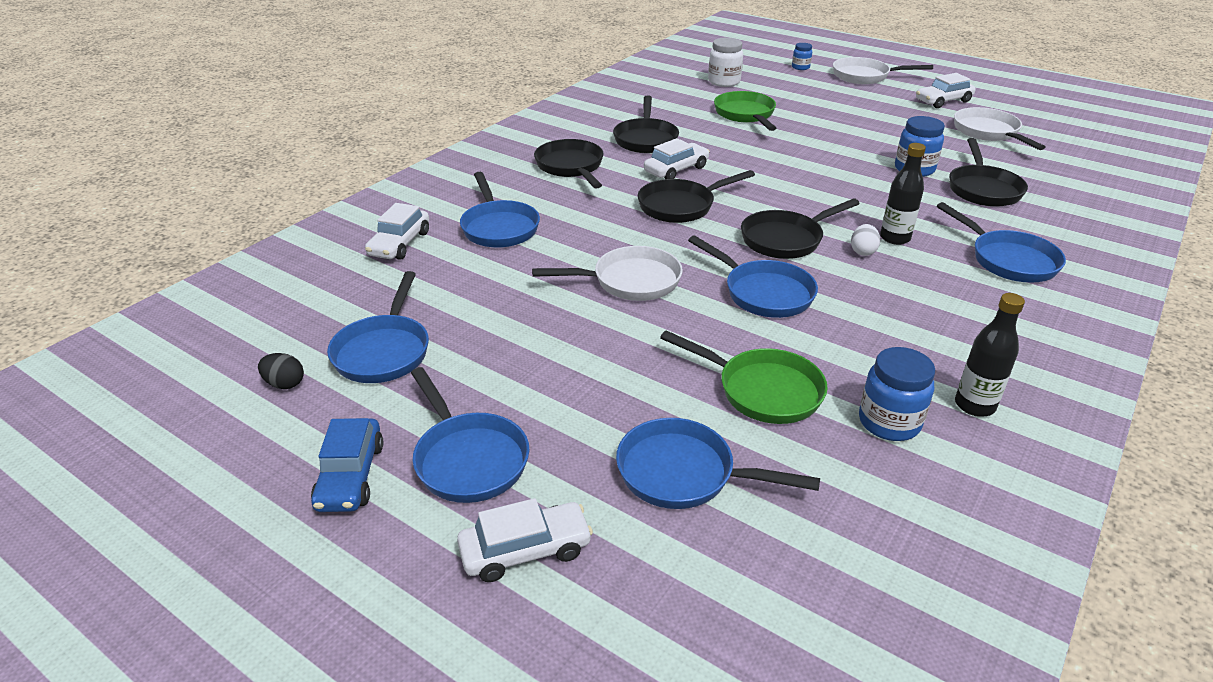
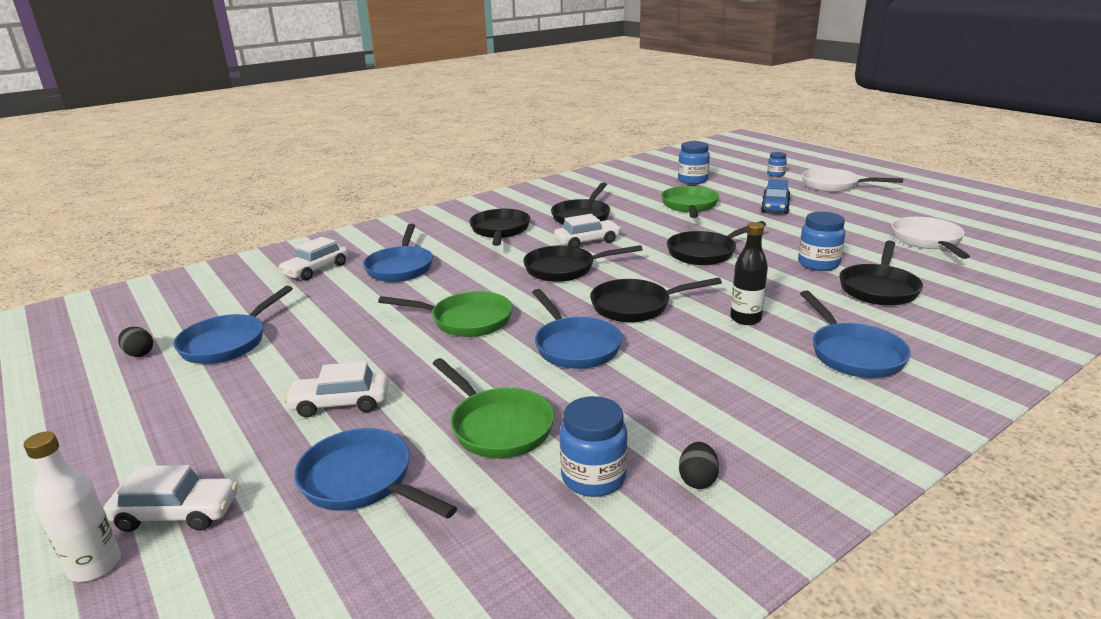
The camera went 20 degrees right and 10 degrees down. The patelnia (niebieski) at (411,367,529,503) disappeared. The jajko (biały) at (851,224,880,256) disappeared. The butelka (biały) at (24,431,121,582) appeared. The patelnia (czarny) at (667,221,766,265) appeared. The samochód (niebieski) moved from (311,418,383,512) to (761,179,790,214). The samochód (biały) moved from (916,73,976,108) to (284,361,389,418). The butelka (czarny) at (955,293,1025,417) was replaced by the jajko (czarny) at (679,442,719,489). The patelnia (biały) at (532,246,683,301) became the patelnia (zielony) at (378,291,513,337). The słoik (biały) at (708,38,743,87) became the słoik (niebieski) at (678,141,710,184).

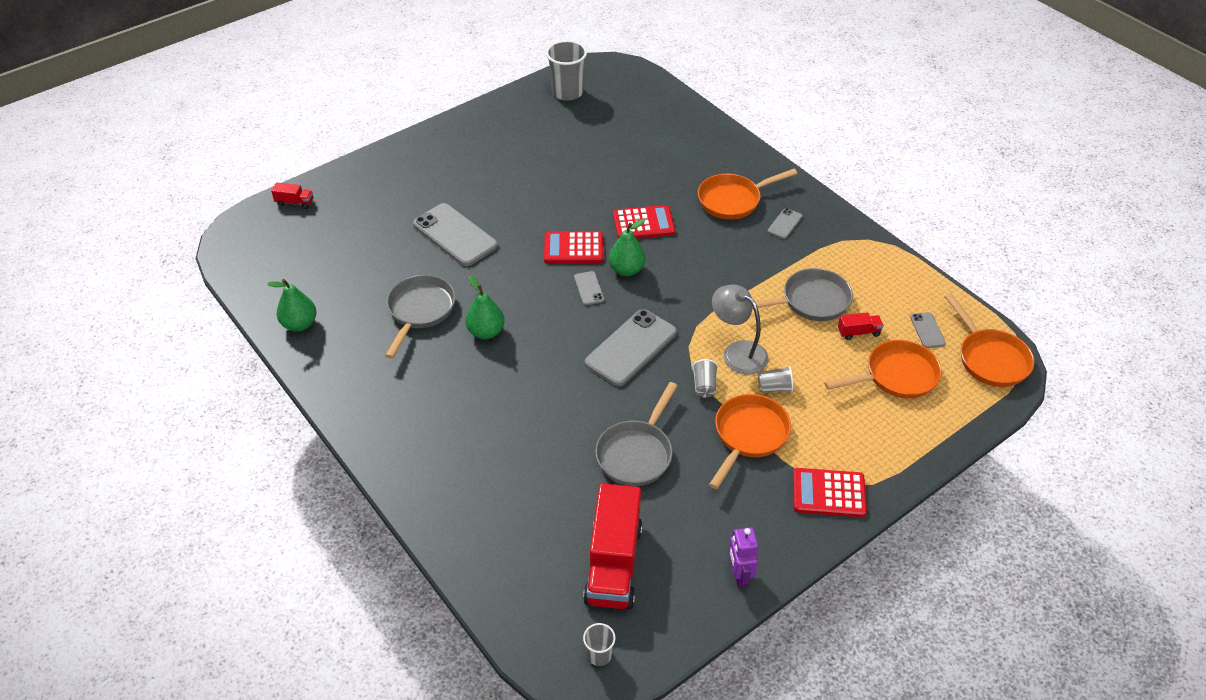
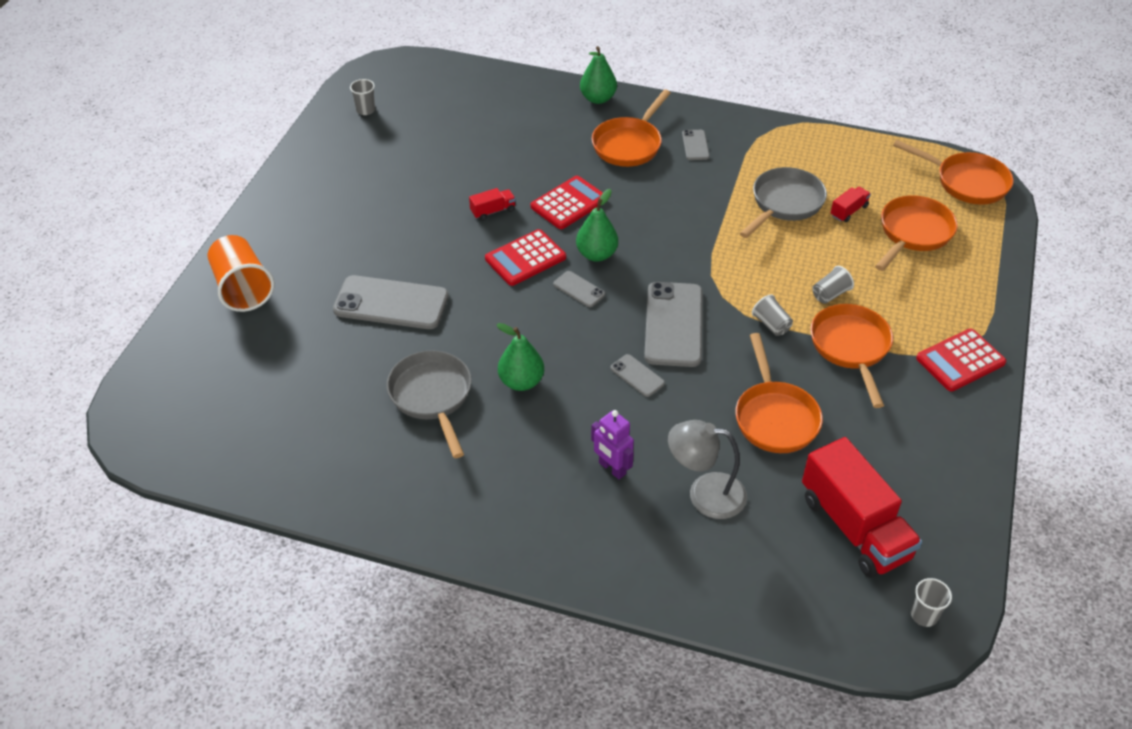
The camera went 35 degrees left and 0 degrees up. The szklanka (pomarańczowy) at (208,235,274,312) appeared. The gruszka (zielony) moved from (267,279,317,331) to (580,46,617,104). The ciężarówka (czerwony) moved from (271,182,313,209) to (469,188,516,221). The lampka (szary) moved from (712,285,769,374) to (668,420,747,519). The robot (fioletowy) moved from (728,528,758,588) to (591,410,634,479). The telefon (szary) moved from (910,312,946,348) to (610,354,665,397). The patelnia (szary) at (595,382,678,486) became the patelnia (pomarańczowy) at (735,333,823,453). The szklanka (szary) at (546,40,587,101) changed to 0.51 times the size.

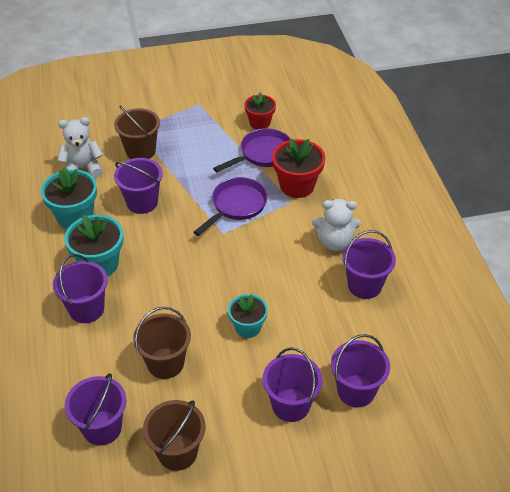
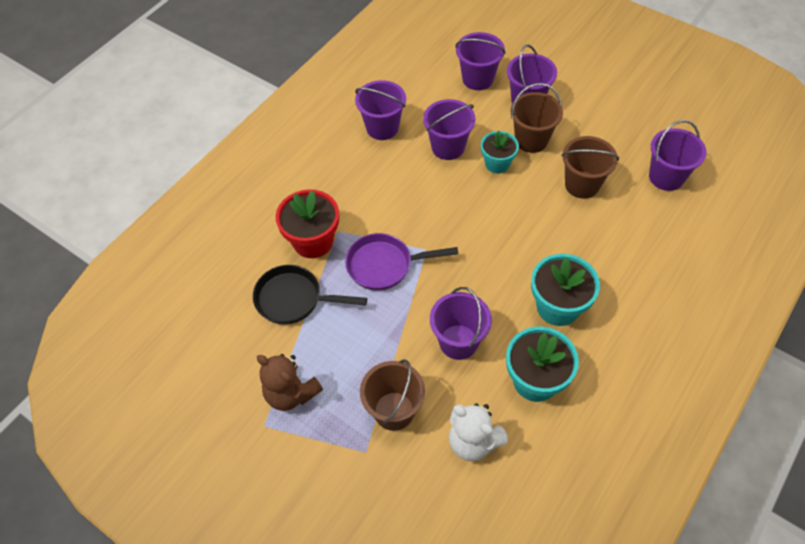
The camera went 130 degrees left and 10 degrees up. The doniczka (czerwony) at (244,92,276,129) disappeared. The miś (biały) at (312,199,361,251) disappeared. The miś (brązowy) at (257,354,323,411) appeared. The wiadro (fioletowy) moved from (53,254,108,323) to (423,99,476,160). The wiadro (brązowy) moved from (143,400,205,471) to (510,83,563,153). The patelnia (fioletowy) at (213,128,290,172) became the patelnia (czarny) at (253,265,367,325).

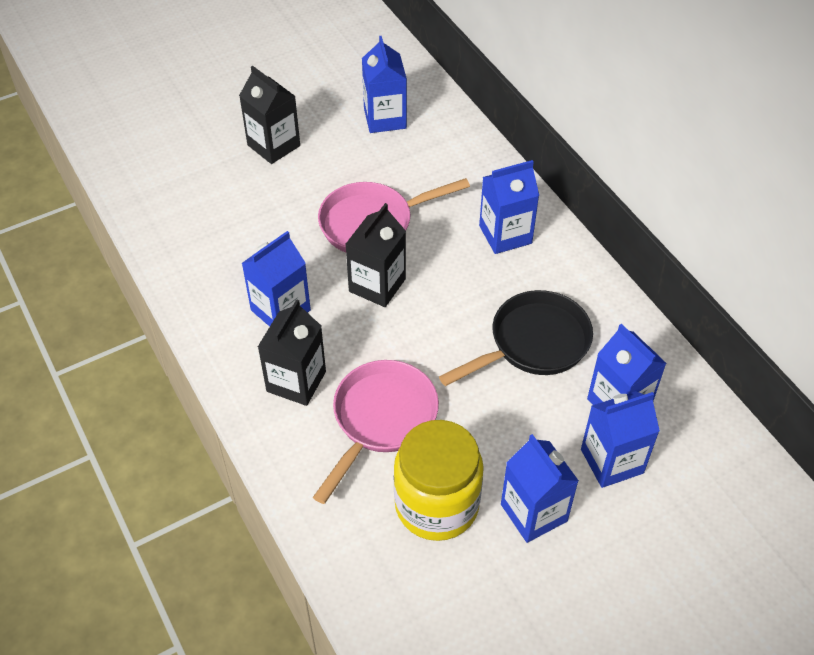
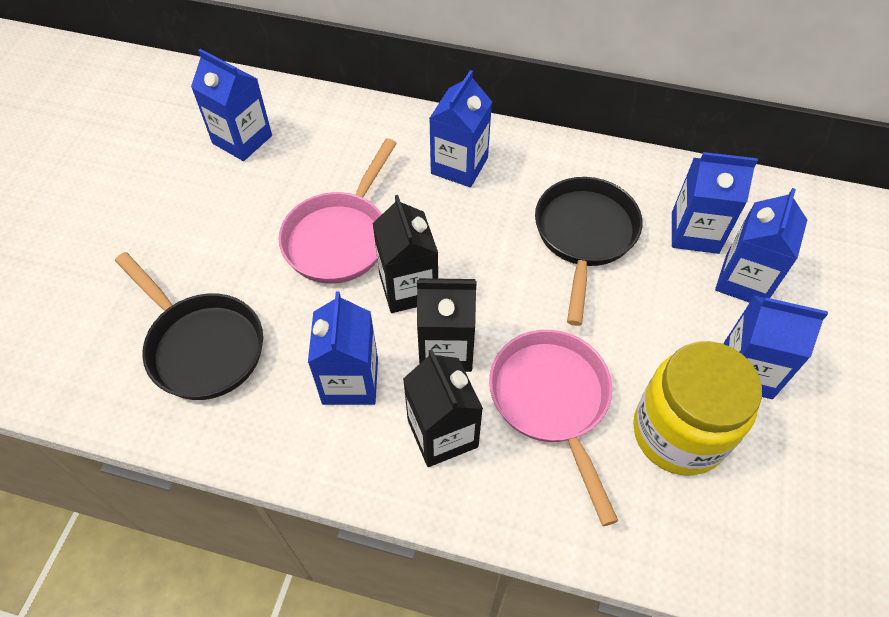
The camera went 45 degrees left and 5 degrees up. The patelnia (czarny) at (115,252,263,400) appeared. The karton mleka (czarny) moved from (239,66,300,164) to (417,278,477,372).

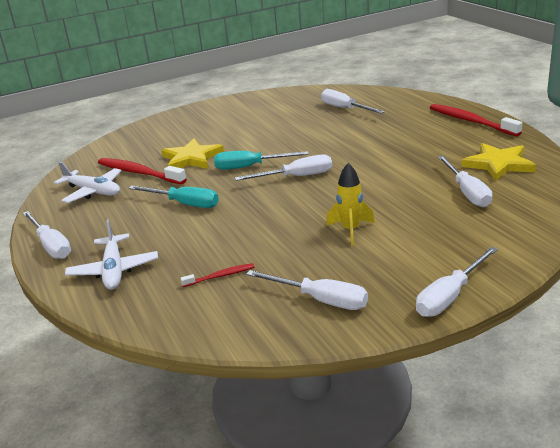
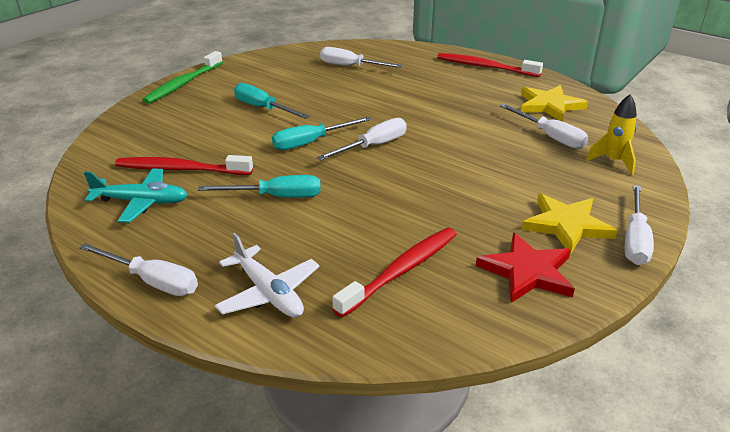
The camera went 30 degrees left and 5 degrees up. The szczoteczka do zębów (zielony) at (142,51,223,104) appeared. The śrubokręt (turkusowy) at (234,83,309,119) appeared. The gwiazda (żółty) moved from (161,139,224,169) to (521,194,618,255). The rakieta (żółty) moved from (326,163,375,246) to (586,94,637,175). The śrubokręt (biały) at (246,270,368,310) was replaced by the gwiazda (czerwony) at (476,233,575,303). The samolot (biały) at (54,162,122,203) became the samolot (turkusowy) at (84,168,188,223). The szczoteczka do zębów (czerwony) at (181,263,255,287) changed to 2.01 times the size.

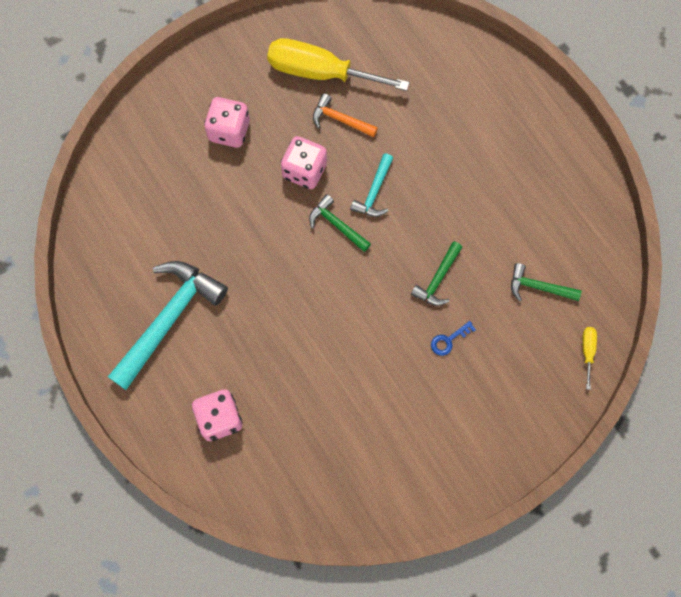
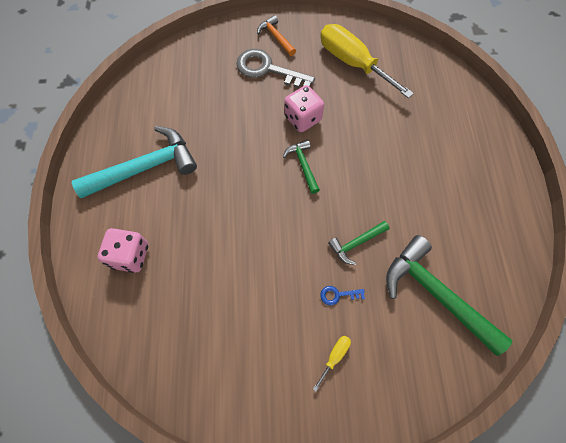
The camera went 30 degrees right and 5 degrees down. The młotek (turkusowy) at (350,153,393,217) disappeared. The młotek (pomarańczowy) moved from (313,93,378,137) to (257,15,296,56). The śrubokręt (żółty) moved from (582,327,597,390) to (313,336,351,391). The kostka do gry (różowy) at (204,97,250,148) was replaced by the klucz (szary) at (237,49,315,88). The młotek (zielony) at (511,263,581,301) changed to 2.00 times the size.

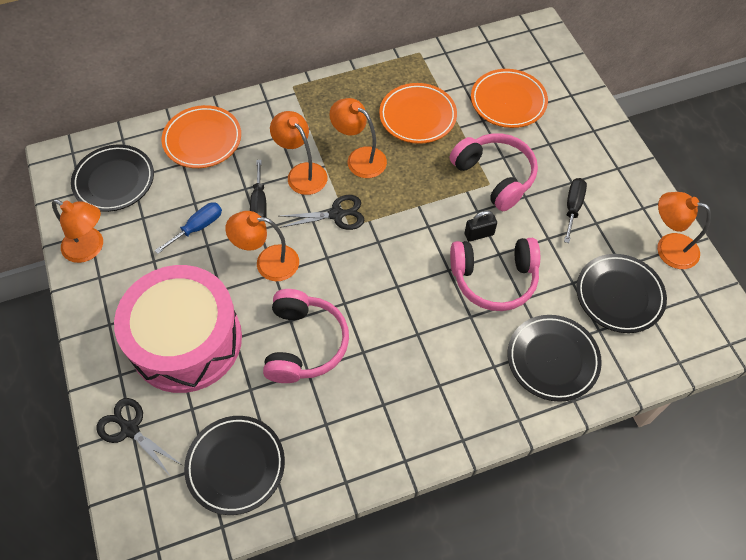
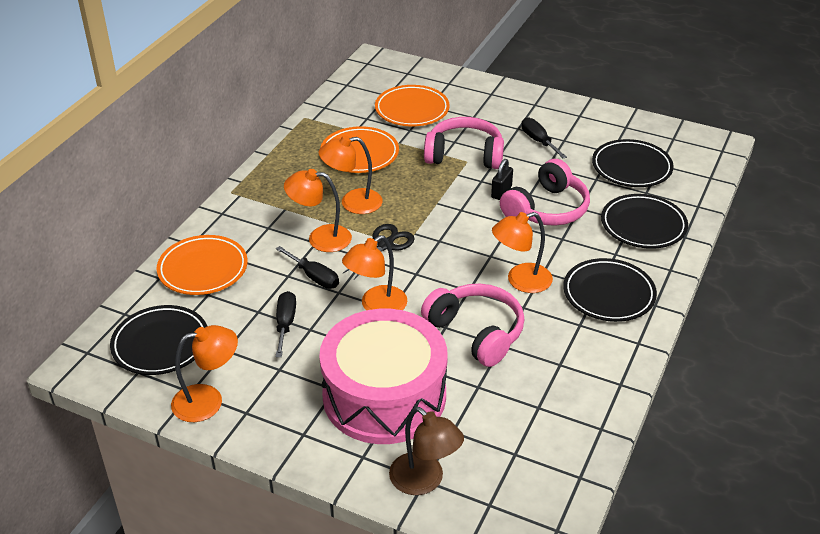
The camera went 45 degrees left and 20 degrees down. The talerz (czarny) moved from (184,416,285,515) to (563,258,657,322). The lampka (pomarańczowy) moved from (657,192,711,269) to (492,212,553,293). The nożyczki (czarny) at (96,398,182,475) was replaced by the lampka (brązowy) at (389,407,464,495). The śrubokręt (niebieski) at (154,203,222,254) became the śrubokręt (czarny) at (276,291,296,357).

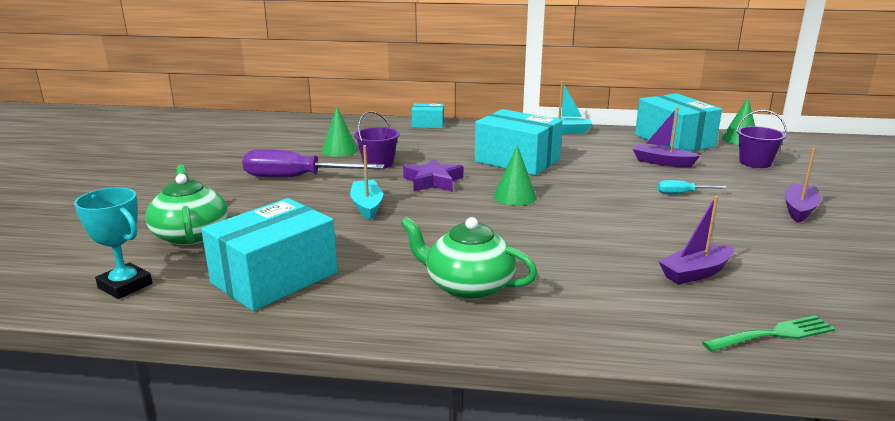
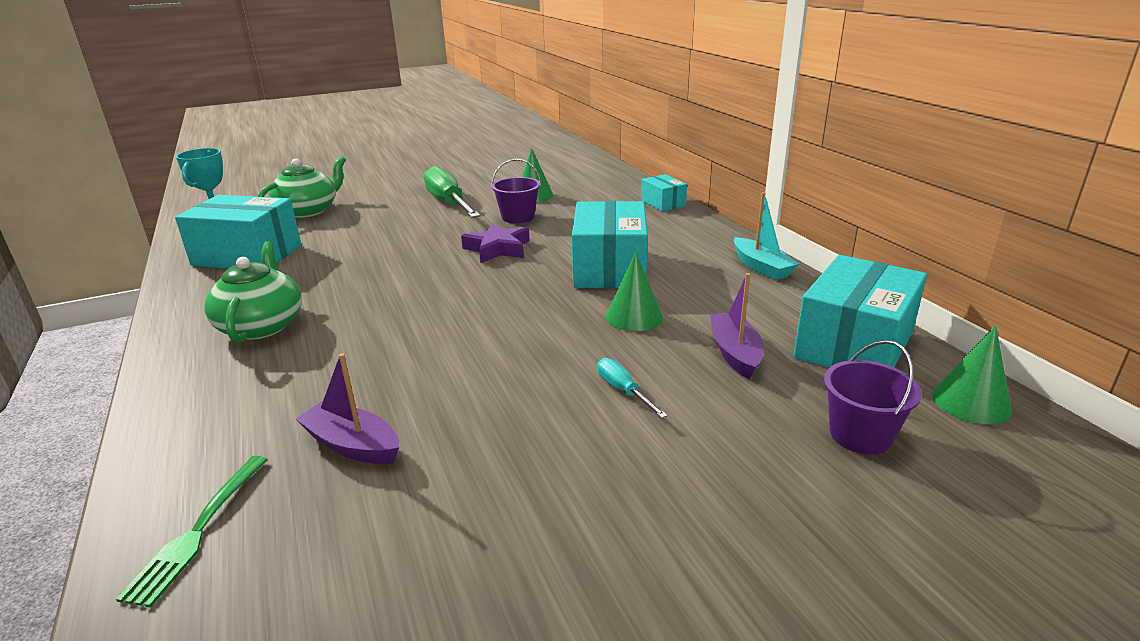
The camera went 60 degrees right and 5 degrees up. The łódka (turkusowy) at (350,145,383,220) disappeared. The łódka (fioletowy) at (784,148,821,223) disappeared. The stożek (zielony) moved from (493,145,537,206) to (606,252,663,331). The śrubokręt (fioletowy) at (242,149,385,177) became the śrubokręt (zielony) at (424,166,481,218). The widelec (zielony) at (702,315,835,352) turned 60 degrees clockwise.

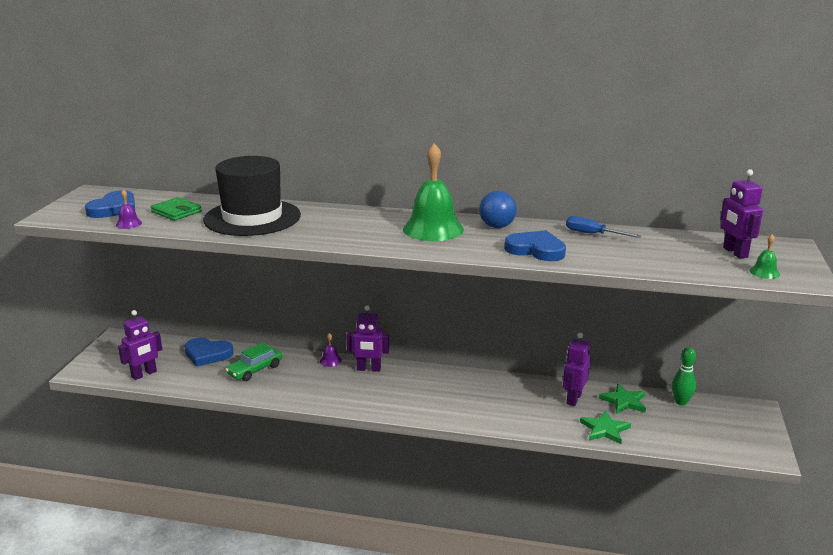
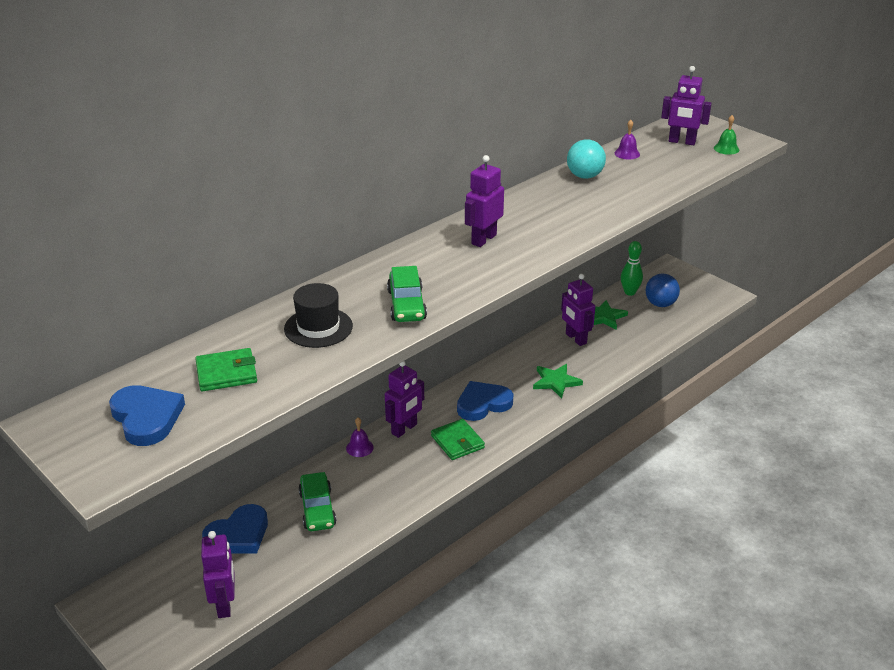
The camera went 55 degrees left and 10 degrees up. The samochód (zielony) at (387,266,427,322) appeared. The portfel (zielony) at (431,419,485,460) appeared. The dzwonek (fioletowy) moved from (116,189,142,229) to (615,120,640,159). The piłka (niebieski) moved from (479,191,517,228) to (646,273,680,307). The serce (niebieski) moved from (504,230,566,261) to (457,381,513,421). The gwiazda (zielony) moved from (580,411,631,444) to (533,364,583,398). The dzwonek (zielony) at (403,143,464,241) was replaced by the robot (fioletowy) at (465,155,504,247). The śrubokręt (niebieski) at (566,216,642,238) was replaced by the piłka (turkusowy) at (567,139,606,179). The kapelusz (czarny) at (203,156,301,236) changed to 0.54 times the size.

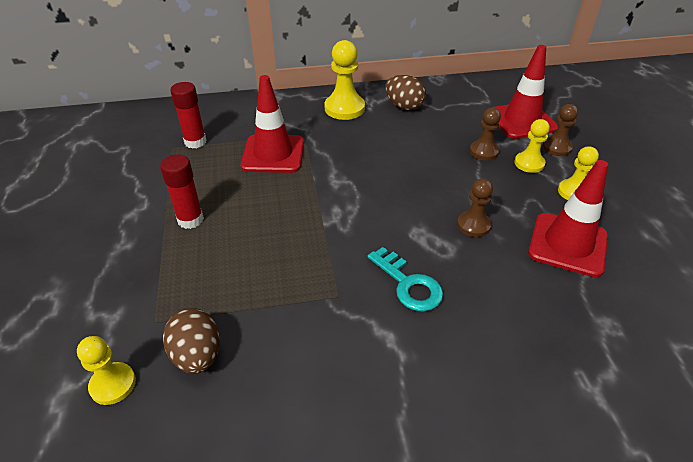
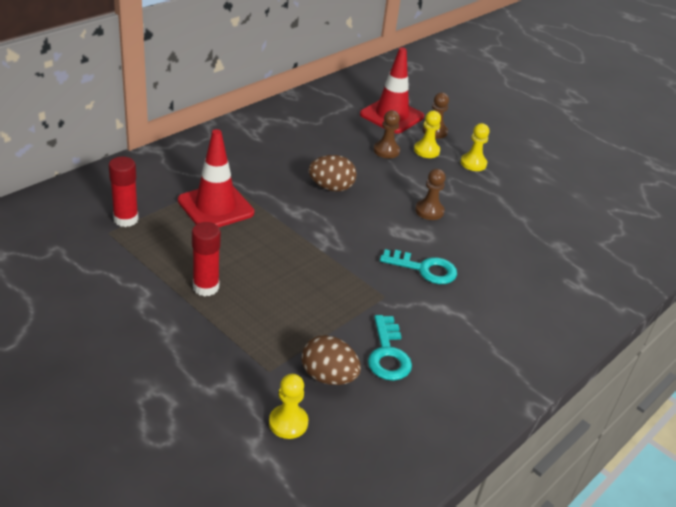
The camera went 40 degrees left and 5 degrees down. The pionek (żółty) at (324,40,365,120) disappeared. The pachołek (czerwony) at (528,160,608,278) disappeared. The klucz (turkusowy) at (368,315,412,381) appeared. The jajko (brązowy) moved from (385,75,426,110) to (309,155,357,192).

